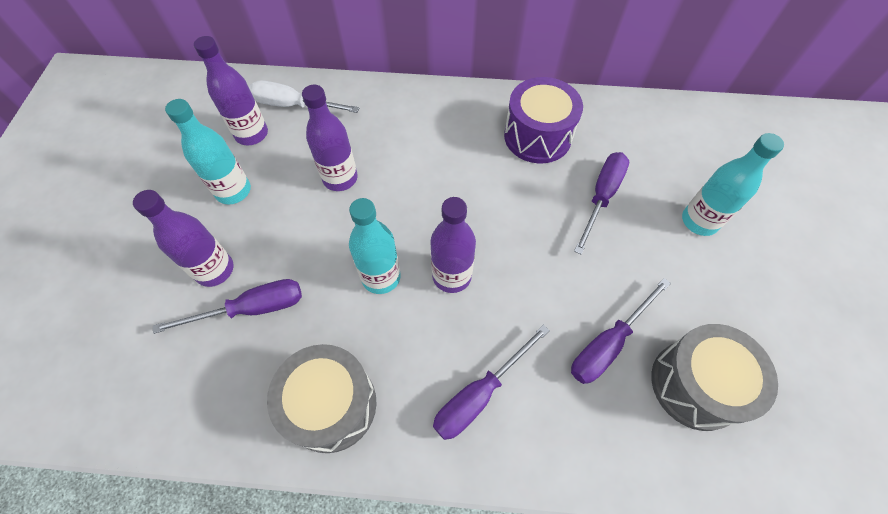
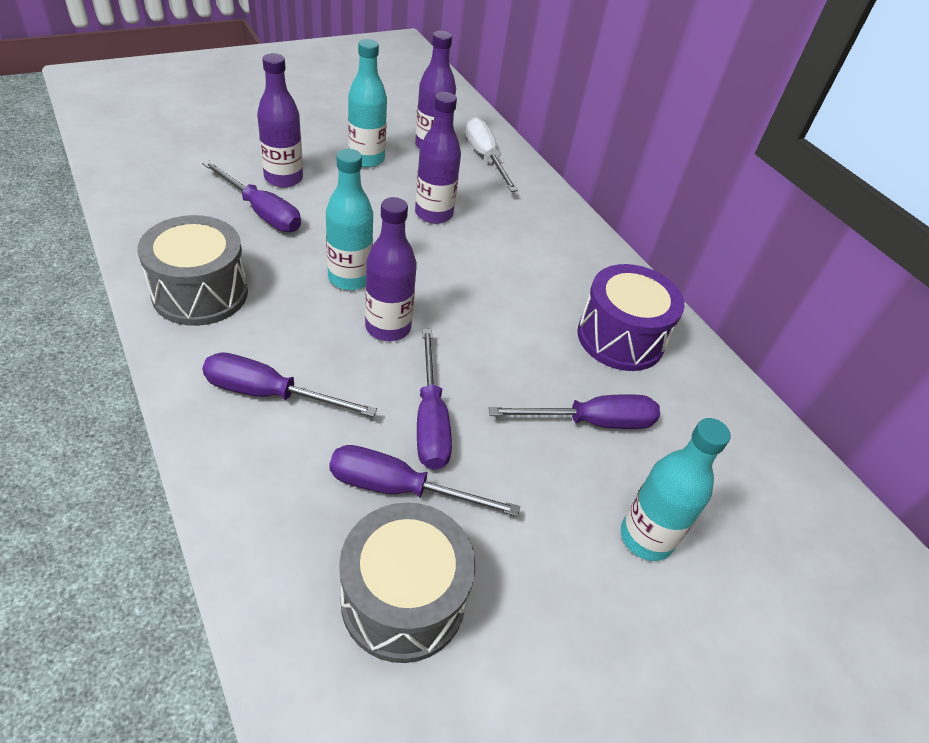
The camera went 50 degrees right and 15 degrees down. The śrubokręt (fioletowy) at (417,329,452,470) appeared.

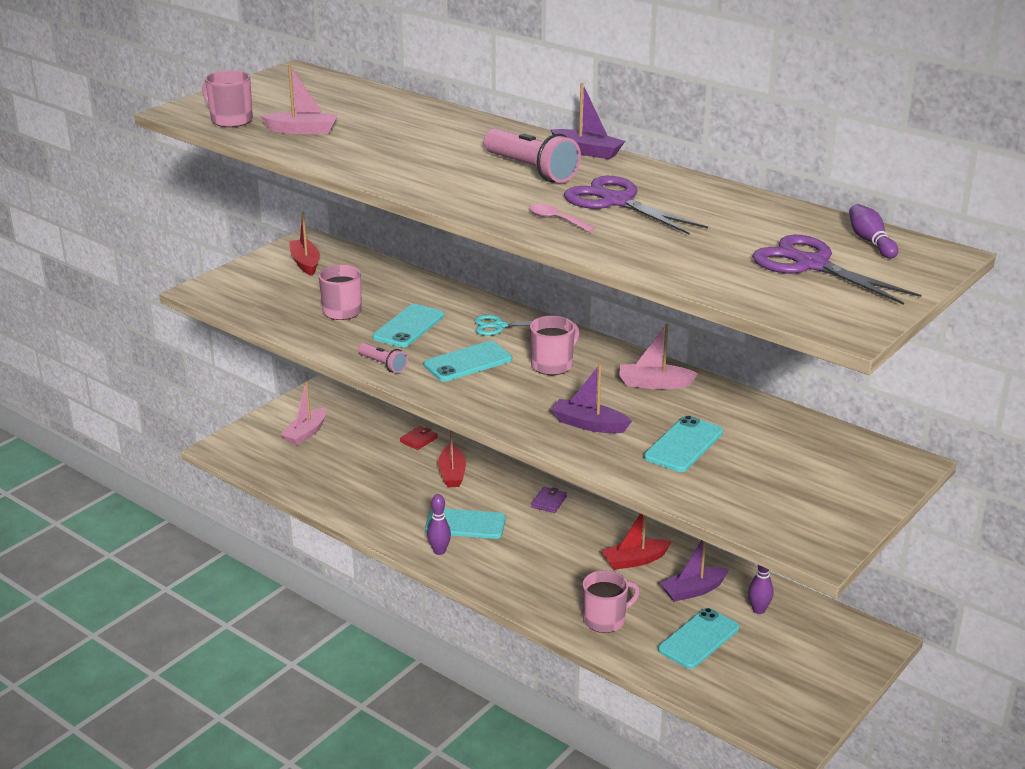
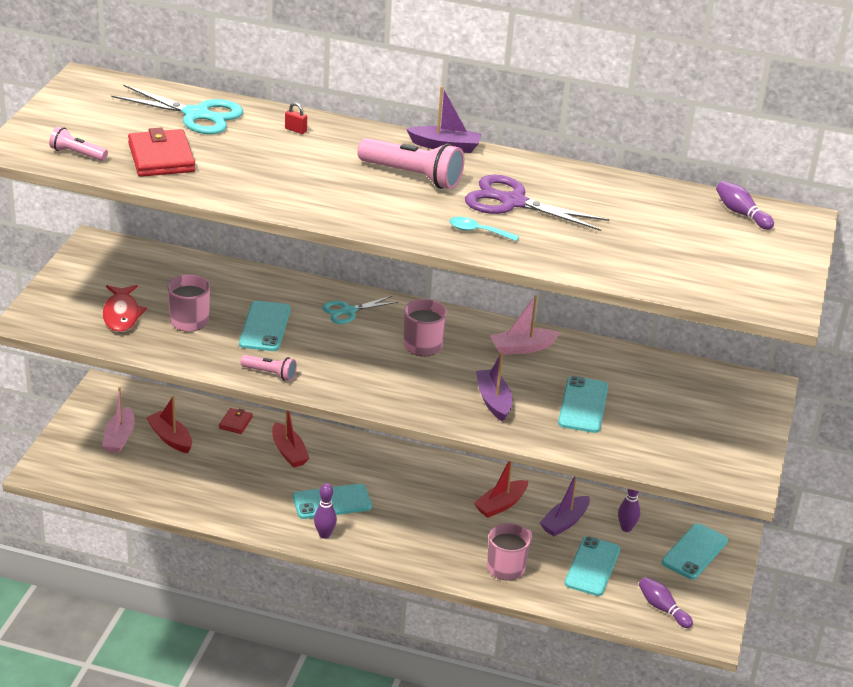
The camera went 25 degrees left and 5 degrees up. The portfel (fioletowy) at (531,487,567,513) disappeared. The nożyczki (fioletowy) at (752,235,921,305) disappeared. The ryba (czerwony) at (103,285,147,332) appeared. The nożyczki (turkusowy) at (111,84,243,134) appeared. The kłódka (czerwony) at (285,102,307,134) appeared. The kręgiel (fioletowy) at (639,577,693,628) appeared. The łódka (czerwony) moved from (289,212,320,276) to (146,396,192,453). The telefon (turkusowy) moved from (424,341,512,382) to (662,523,728,580). The kubek (różowy) at (202,70,253,127) was replaced by the latarka (różowy) at (49,127,108,161). The łódka (różowy) at (261,65,338,134) was replaced by the portfel (czerwony) at (128,128,195,177). The łyżka (różowy) at (529,204,595,232) became the łyżka (turkusowy) at (449,217,519,241). The łódka (fioletowy) at (551,364,632,433) turned 75 degrees clockwise.

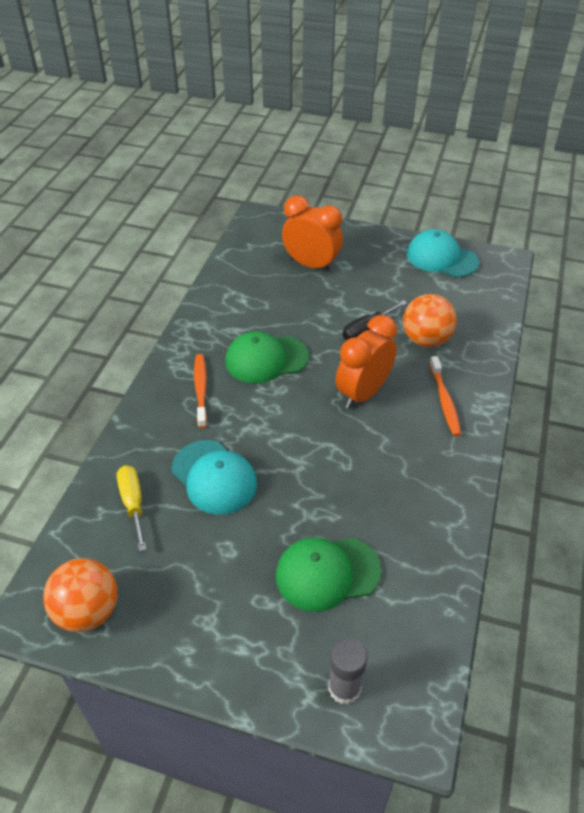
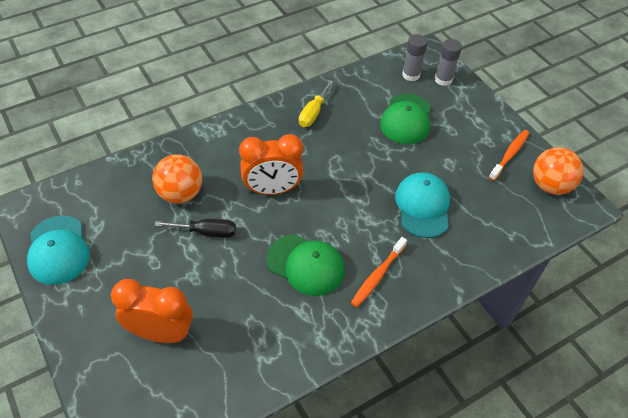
The camera went 140 degrees left and 5 degrees up. The klej w sztyfcie (szary) at (402,34,428,81) appeared. The śrubokręt (żółty) moved from (117,465,147,551) to (299,80,334,127). The szczoteczka do zębów (pomarańczowy) moved from (429,356,461,436) to (489,130,529,181). The czapka (zielony) at (276,537,381,612) turned 75 degrees clockwise. The budzik (pomarańczowy) at (282,195,343,272) turned 120 degrees clockwise.

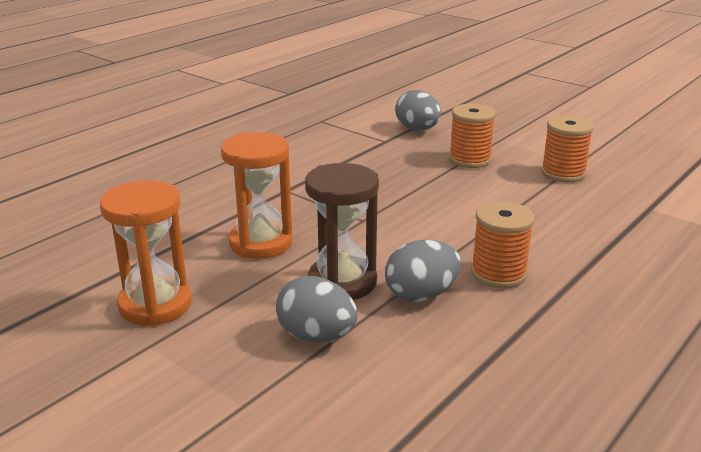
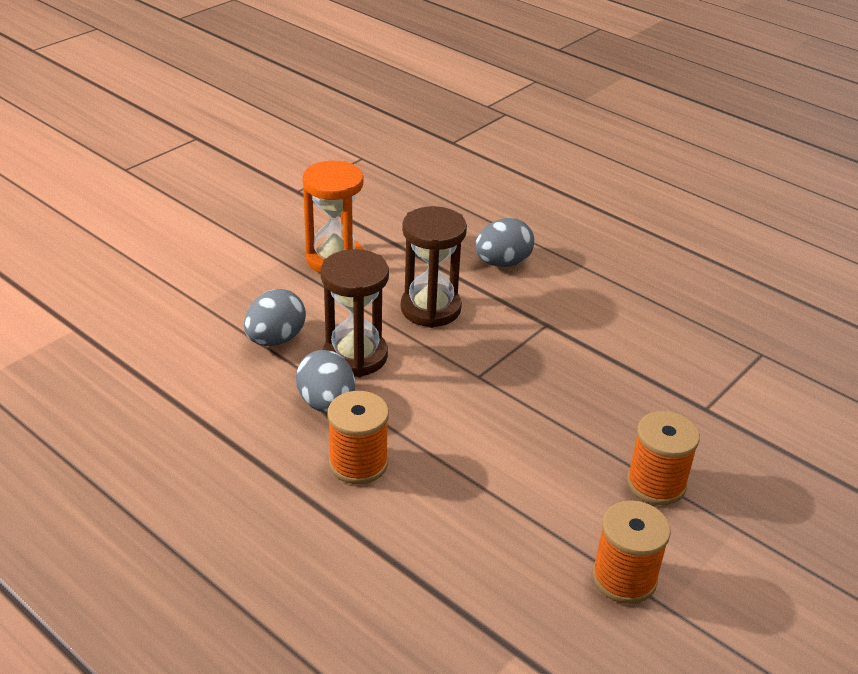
The camera went 90 degrees right and 10 degrees up. The jajko (szary) moved from (395,90,441,131) to (475,218,534,267). The klepsydra (pomarańczowy) at (221,132,293,259) became the klepsydra (brązowy) at (401,206,467,328).

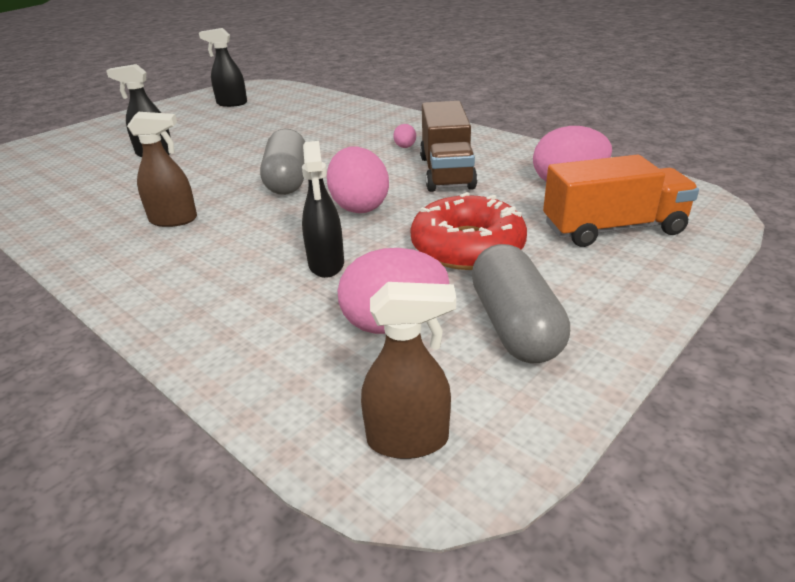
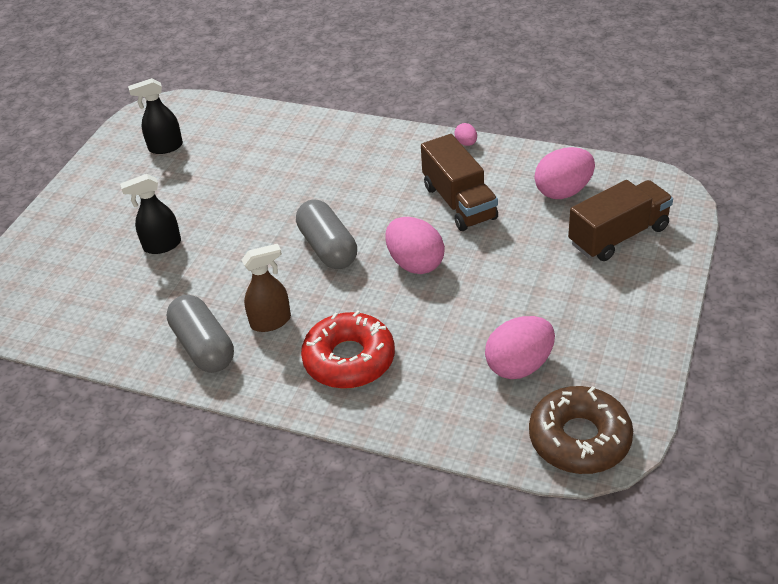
The camera went 20 degrees left and 10 degrees up. The spryskiwacz (czarny) at (302,141,344,278) disappeared. The jajko (różowy) moved from (393,124,416,148) to (454,123,477,146). The donut (czerwony) moved from (410,192,527,270) to (301,310,395,389). The kapsułka (szary) moved from (472,244,570,363) to (166,295,234,373). The spryskiwacz (brązowy) at (361,282,456,459) was replaced by the donut (brązowy) at (529,386,633,474). The ciężarówka (pomarańczowy) at (543,155,699,247) became the ciężarówka (brązowy) at (568,180,673,261).

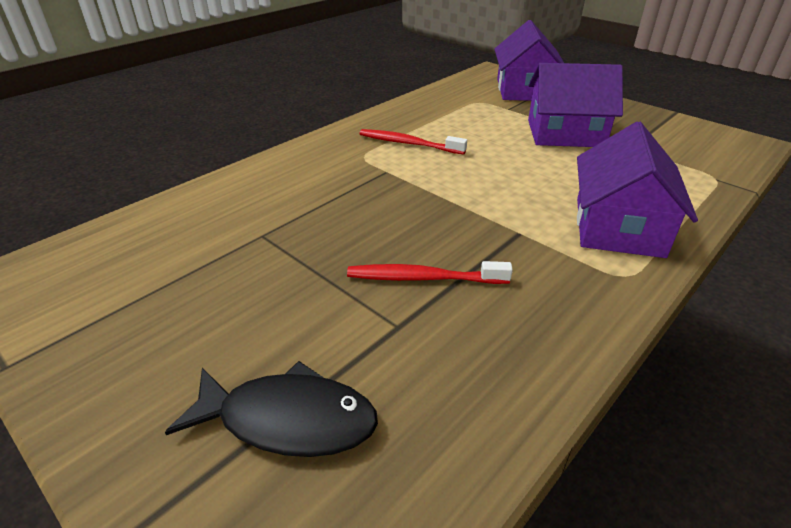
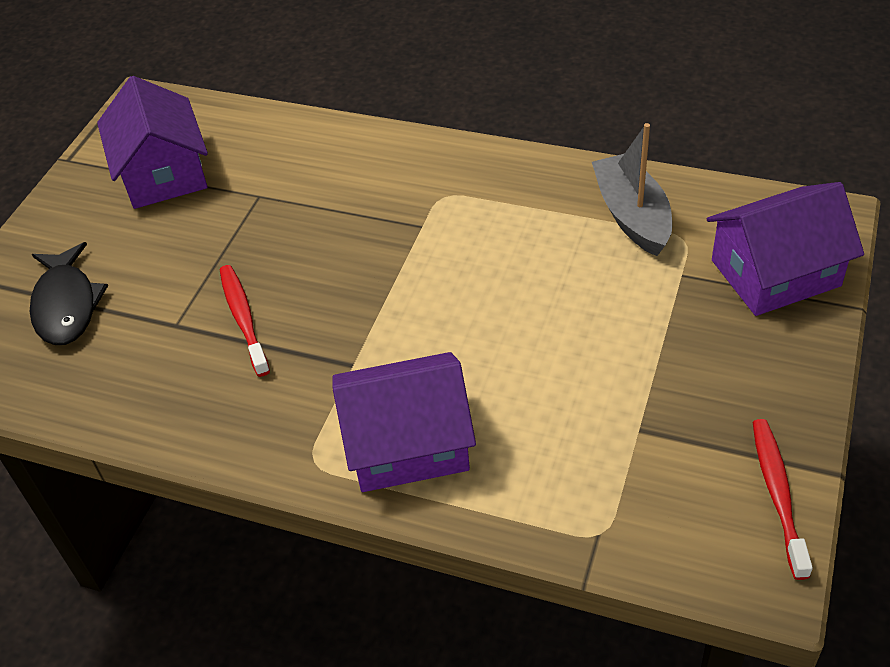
The camera went 70 degrees right and 10 degrees up. The łódka (szary) at (592,123,672,256) appeared. The szczoteczka do zębów (czerwony) moved from (359,129,467,155) to (753,419,813,580). The domek (fioletowy) moved from (528,63,623,147) to (97,76,208,209).

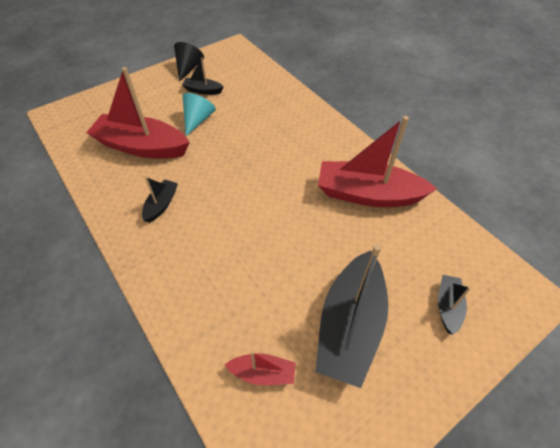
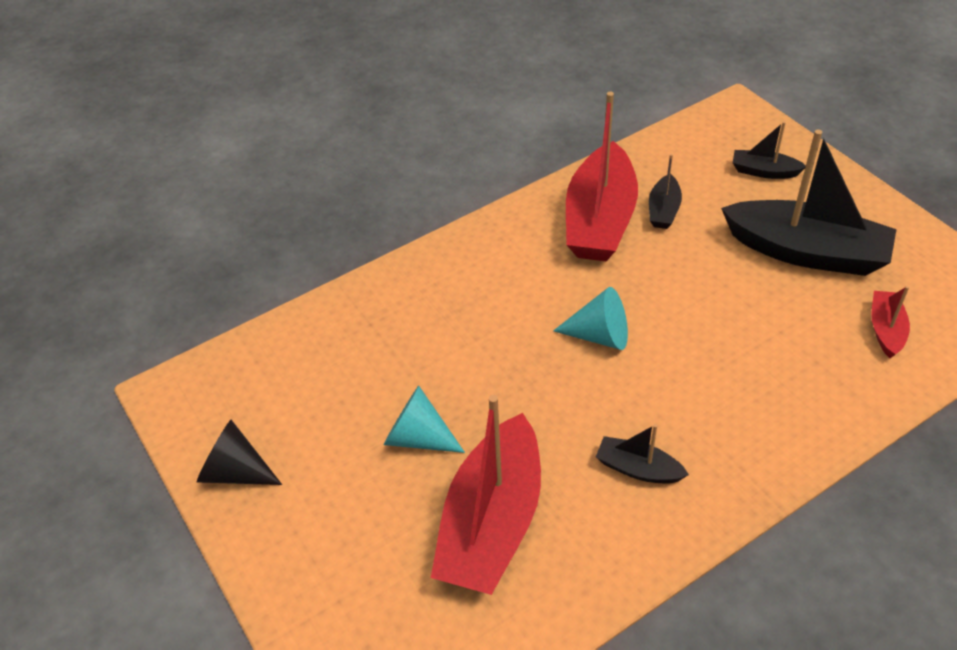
The camera went 85 degrees left and 5 degrees down. The stożek (turkusowy) at (553,287,628,350) appeared. The łódka (czarny) moved from (182,57,224,95) to (649,154,682,229).

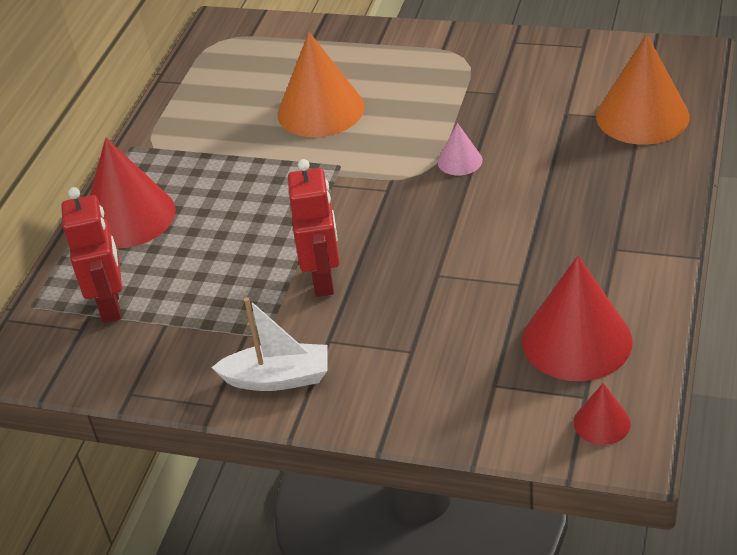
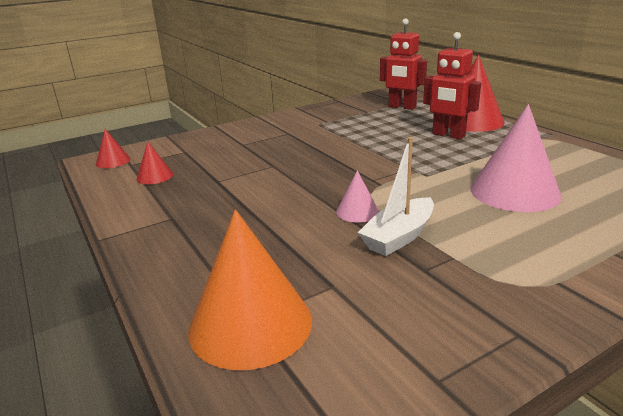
The camera went 130 degrees right and 15 degrees down. The łódka (biały) moved from (211,297,328,391) to (358,137,434,256). The robot (czerwony) moved from (288,159,339,297) to (423,32,481,139). The stożek (pomarańczowy) at (278,32,365,137) became the stożek (różowy) at (470,104,562,212). The stożek (czerwony) at (522,256,633,381) changed to 0.48 times the size.

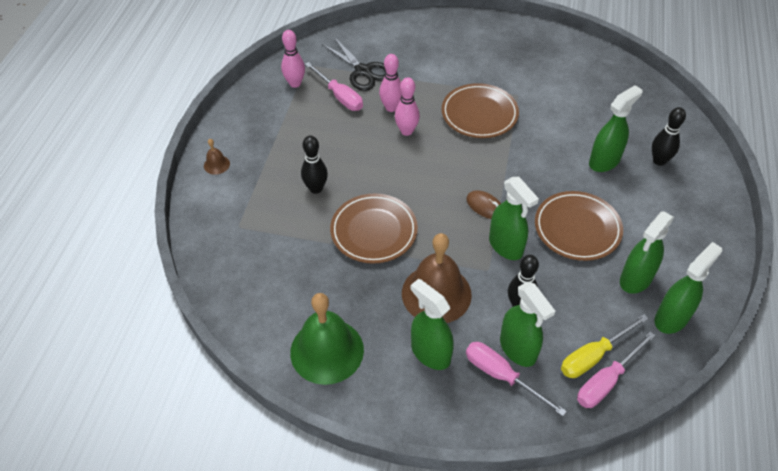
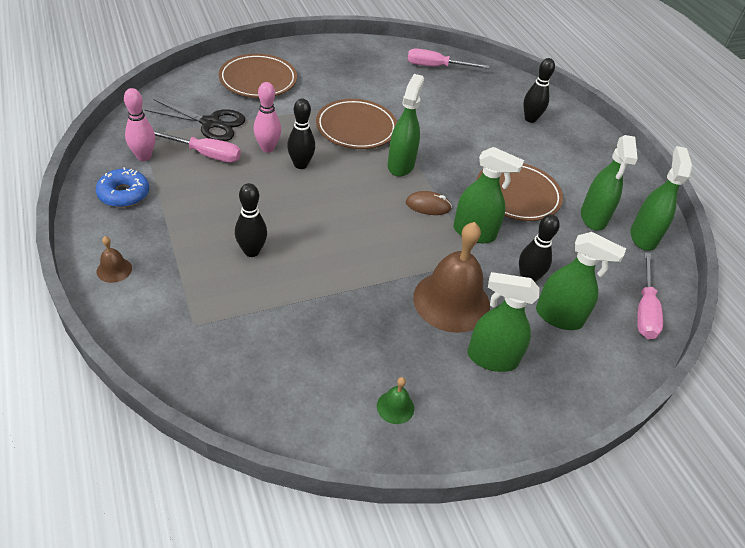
The camera went 40 degrees left and 5 degrees down. The śrubokręt (żółty) at (561,314,649,378) disappeared. The donut (niebieski) at (96,167,149,208) appeared. The talerz (brązowy) moved from (330,194,418,264) to (219,54,297,98). The śrubokręt (różowy) moved from (466,342,567,416) to (407,48,489,69). The spryskiwacz (zielony) moved from (589,85,643,172) to (387,74,424,177). The kręgiel (różowy) at (395,77,420,136) became the kręgiel (czarny) at (287,99,315,169). The dzwonek (zielony) at (290,293,364,385) changed to 0.43 times the size.

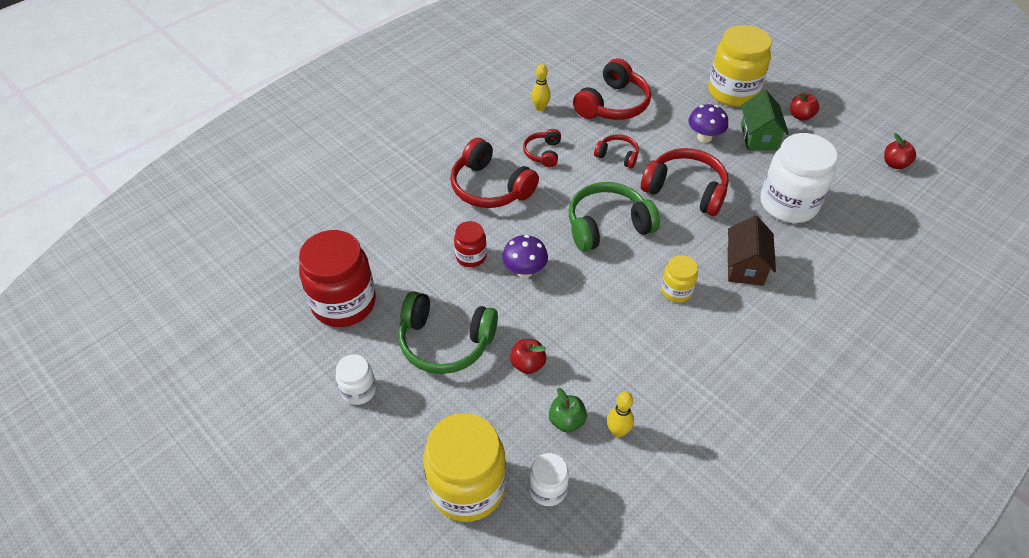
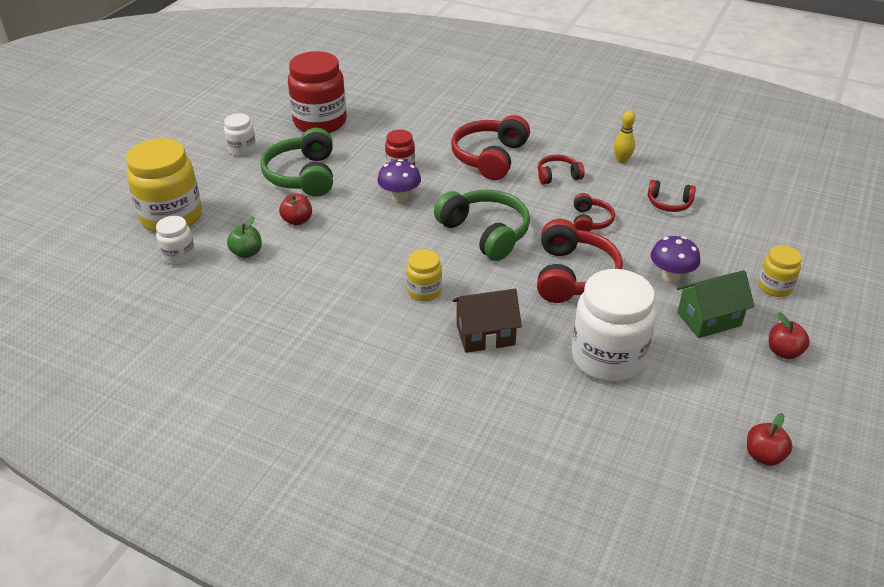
The camera went 70 degrees right and 10 degrees down. The kręgiel (żółty) at (607,392,634,437) disappeared. The słuchawki (czerwony) at (573,58,651,120) changed to 0.54 times the size. The słoik (żółty) at (708,25,772,107) changed to 0.50 times the size.

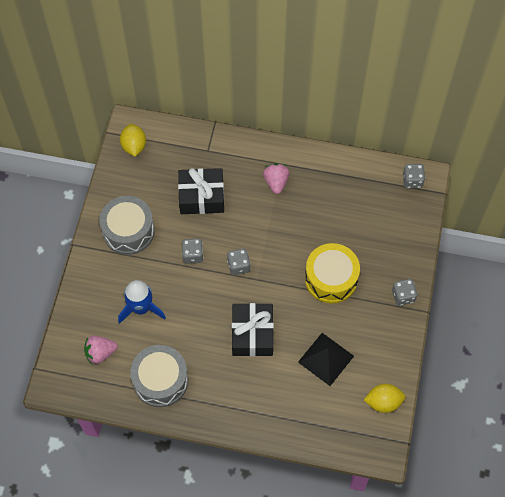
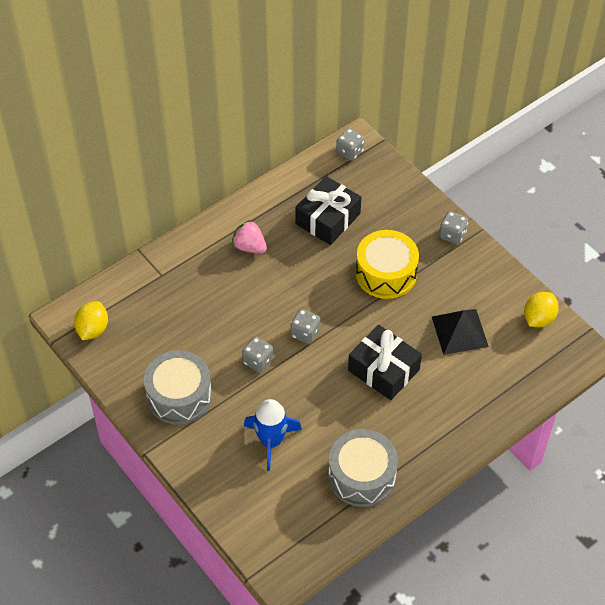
The camera went 50 degrees left and 10 degrees down. The truskawka (różowy) at (84,336,117,364) disappeared. The prezent (czarny) moved from (178,168,224,214) to (295,176,361,245). The cytryna (żółty) at (120,124,146,156) turned 75 degrees clockwise.

